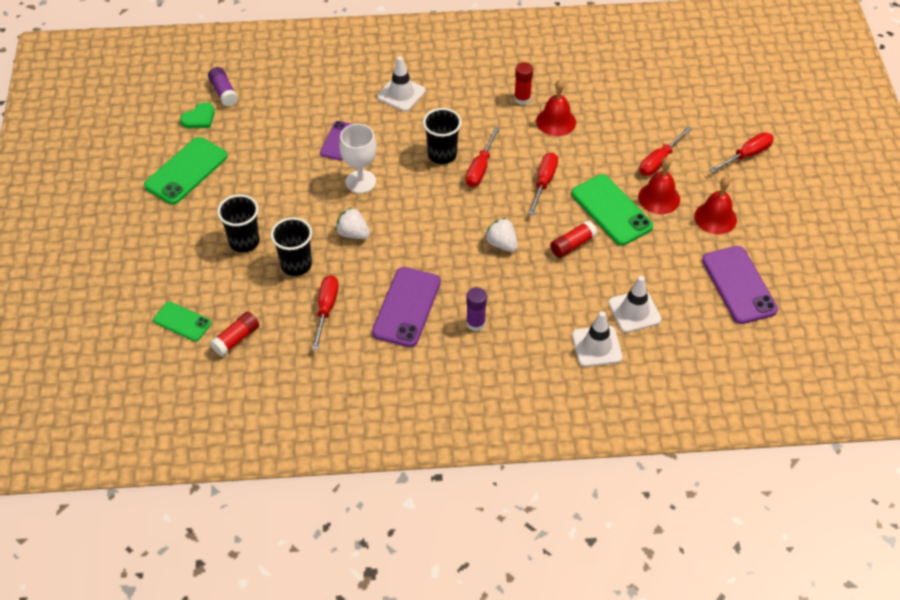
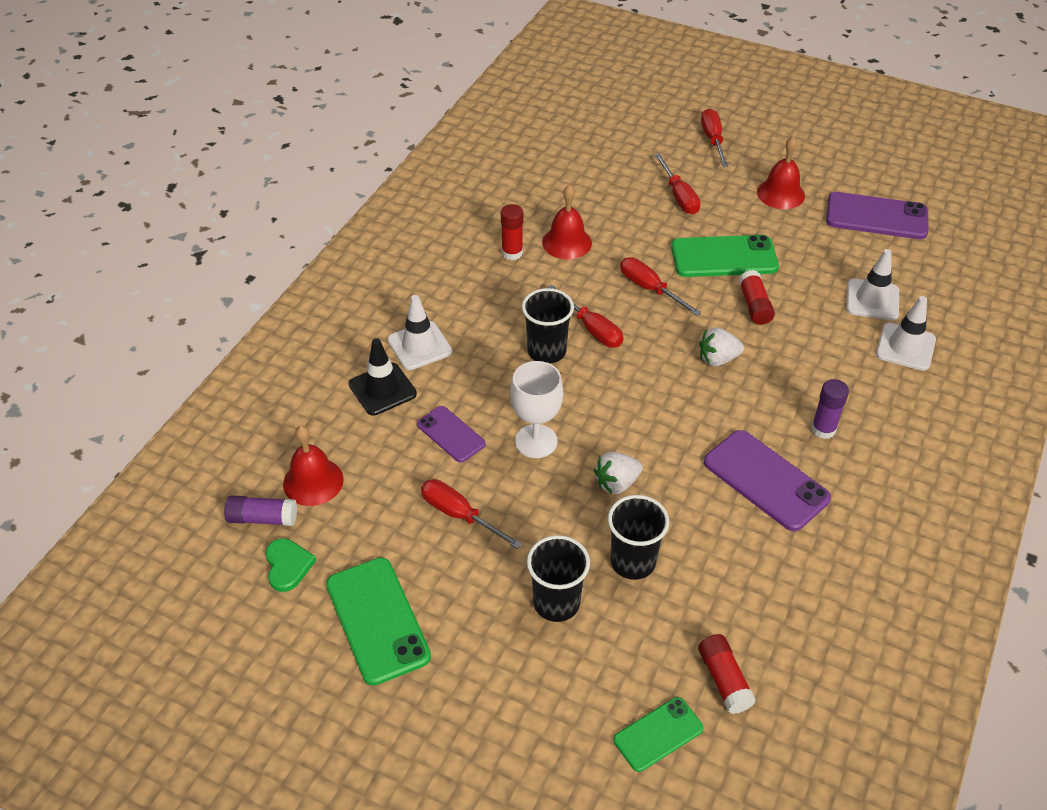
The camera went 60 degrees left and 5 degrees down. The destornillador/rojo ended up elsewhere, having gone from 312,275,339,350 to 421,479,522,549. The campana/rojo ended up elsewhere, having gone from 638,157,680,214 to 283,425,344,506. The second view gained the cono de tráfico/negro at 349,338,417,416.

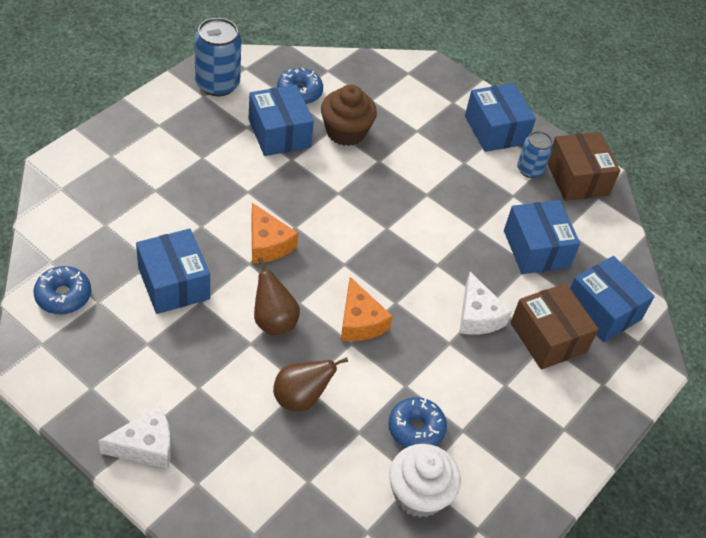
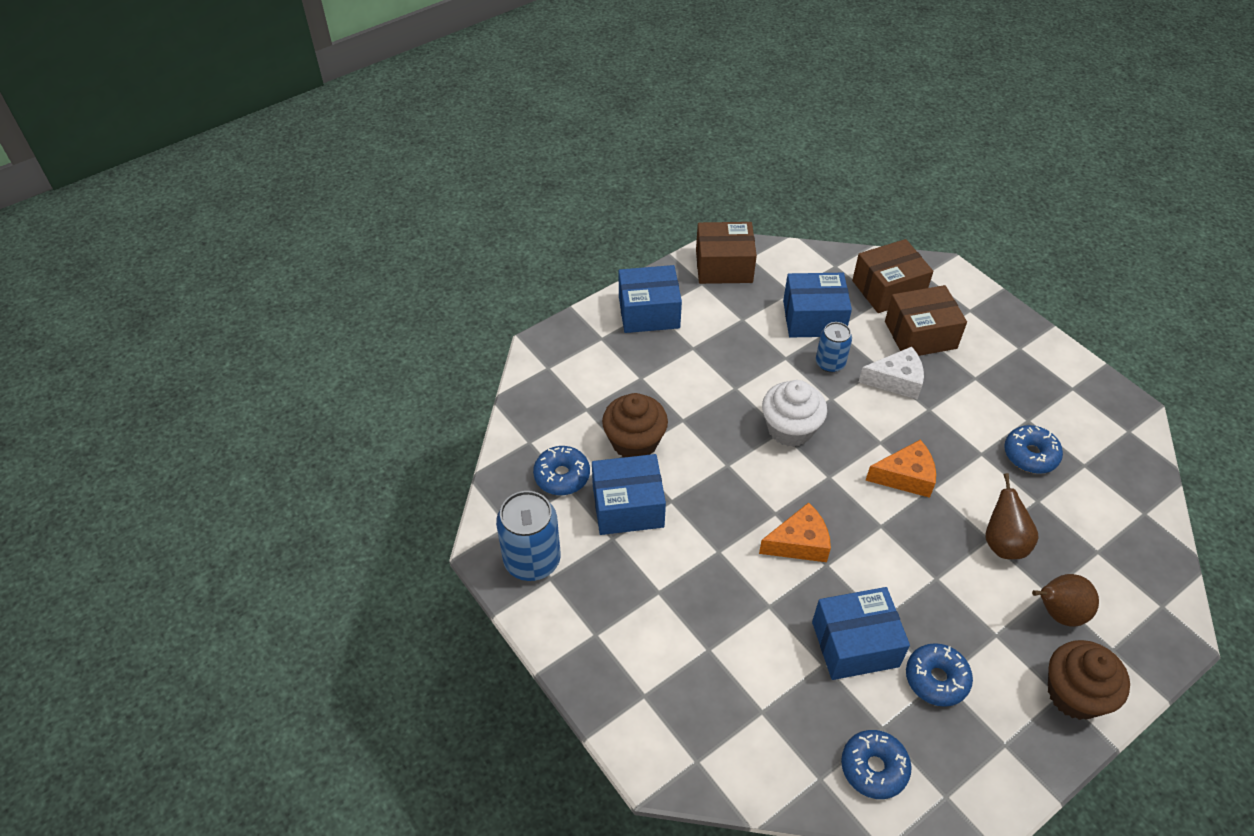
The camera went 70 degrees left and 0 degrees up. Where the queso/blanco stood at 98,406,171,469, the magdalena/marrón came to stand at 1048,640,1130,720. The pera/marrón ended up elsewhere, having gone from 254,257,300,336 to 1032,574,1099,627. The magdalena/blanco ended up elsewhere, having gone from 389,444,461,518 to 762,380,827,447. The lata/azul ended up elsewhere, having gone from 517,131,553,178 to 816,322,852,372. What was the caja/azul at 570,256,655,342 turned into the caja/marrón at 852,239,933,313. The second view gained the rosquilla/azul at 906,643,973,707.

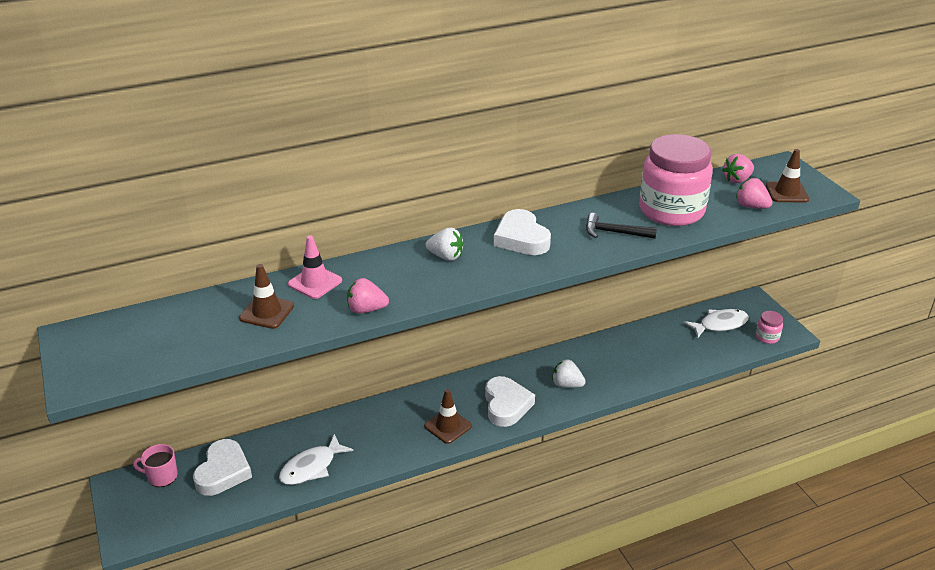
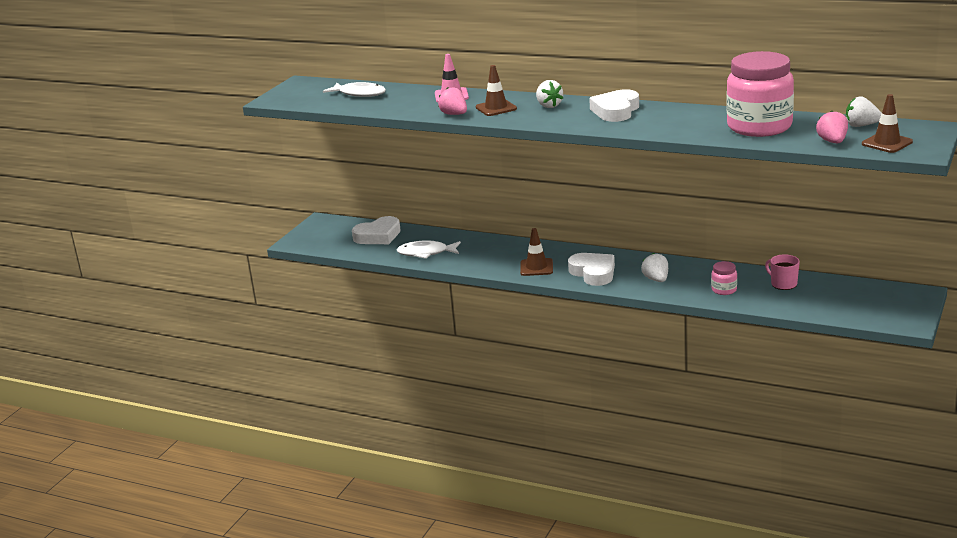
The camera went 50 degrees right and 10 degrees down. The taza/rosa ended up elsewhere, having gone from 133,444,178,487 to 765,254,800,290. The cono de tráfico/marrón ended up elsewhere, having gone from 239,264,294,329 to 476,65,517,116. The corazón/blanco at 485,376,535,427 ended up facing another way, 75 degrees counterclockwise from before. The second view lost the martillo/negro at 586,213,657,239. The pez/blanco ended up elsewhere, having gone from 684,309,749,338 to 323,82,386,97. What was the fresa/rosa at 722,154,754,183 turned into the fresa/blanco at 846,96,881,127. The tarro/rosa ended up elsewhere, having gone from 756,311,783,344 to 711,261,737,295.

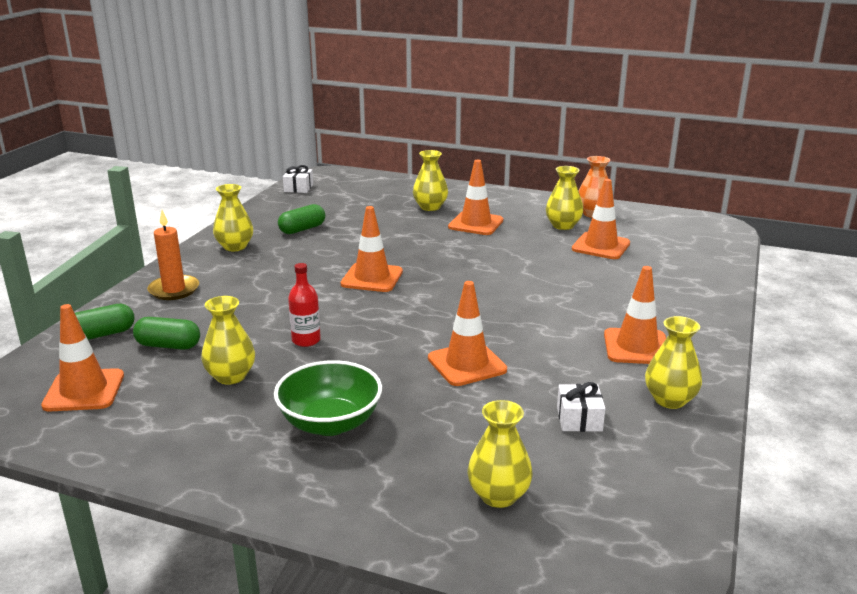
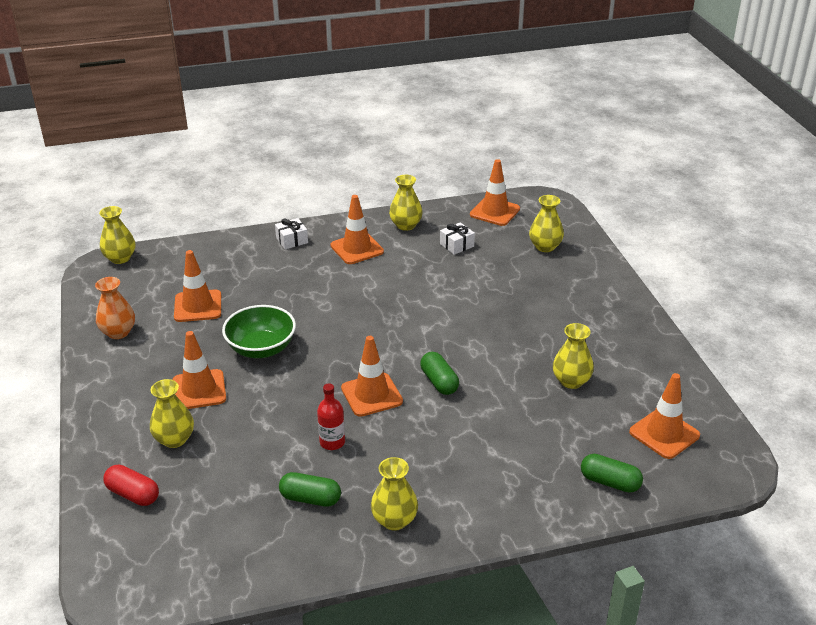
The camera went 125 degrees left and 10 degrees up. The cápsula/verde ended up elsewhere, having gone from 133,317,200,350 to 420,352,459,395. The second view lost the vela/naranja at 147,210,199,300. The cuenco/verde ended up elsewhere, having gone from 274,360,382,436 to 222,305,296,358. The regalo/blanco ended up elsewhere, having gone from 283,165,313,193 to 275,218,308,249. The botella/rojo ended up elsewhere, having gone from 288,263,321,347 to 317,383,345,450. The cono de tráfico/naranja ended up elsewhere, having gone from 428,281,507,386 to 470,159,520,226. The florero/amarillo ended up elsewhere, having gone from 546,166,583,230 to 99,206,135,264. The second view gained the cápsula/rojo at 103,465,159,506.

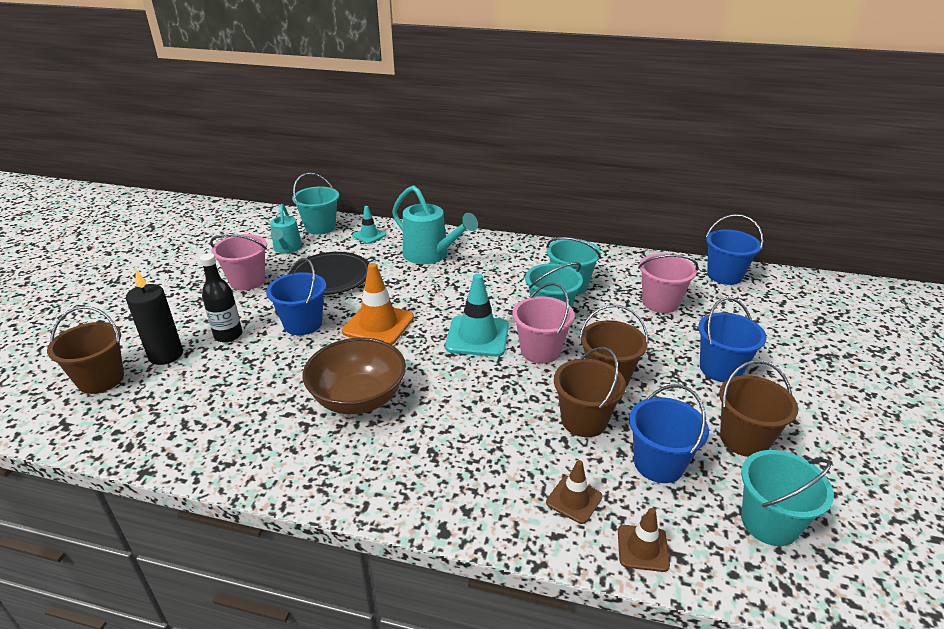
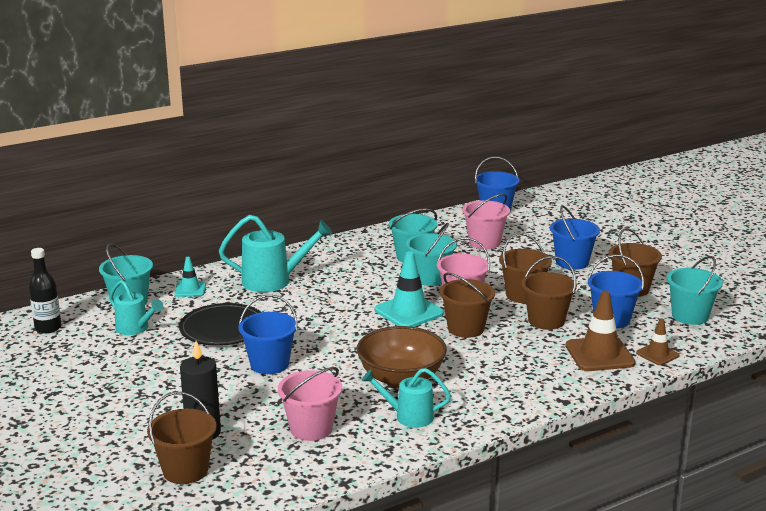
The camera went 45 degrees left and 10 degrees down. The botella/negro ended up elsewhere, having gone from 200,253,242,343 to 29,248,61,333. The balde/rosa ended up elsewhere, having gone from 210,234,267,290 to 278,367,342,441. The second view lost the cono de tráfico/naranja at 342,263,414,345. The size of the cono de tráfico/marrón at 546,460,603,524 changed by a factor of 1.76. The second view gained the regadera/turquesa at 362,368,451,428. The second view gained the balde/marrón at 440,272,495,338.

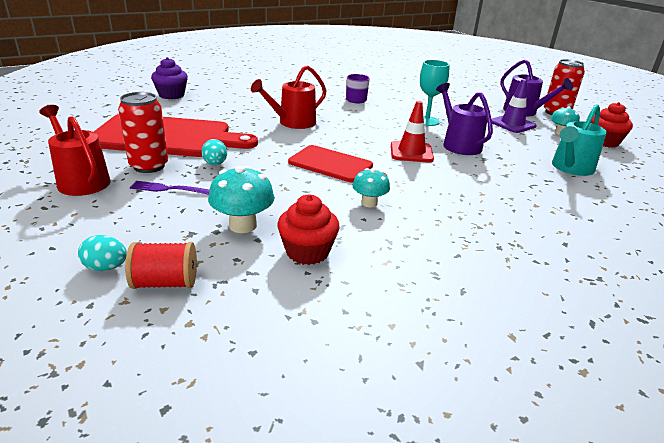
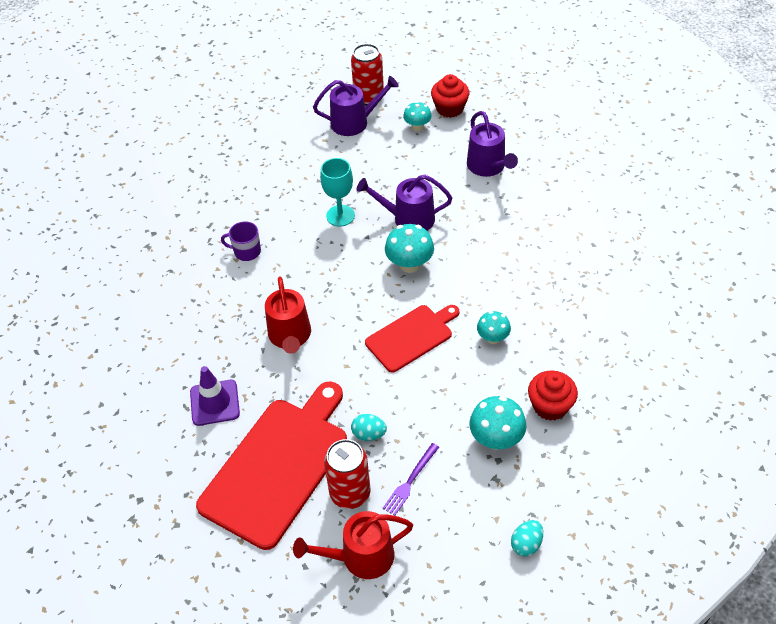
The camera went 60 degrees left and 20 degrees up. The second view lost the carrete/rojo at 125,242,197,289. The second view lost the magdalena/morado at 151,57,188,99. Where the cono de tráfico/rojo stood at 391,101,434,163, the seta/turquesa came to stand at 385,224,434,273. The cono de tráfico/morado ended up elsewhere, having gone from 492,79,537,133 to 190,366,240,426. What was the regadera/turquesa at 552,104,607,176 turned into the regadera/morado at 467,111,518,177.

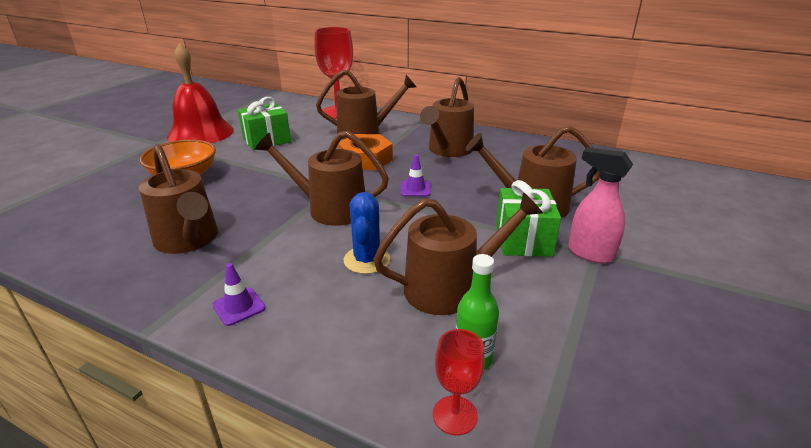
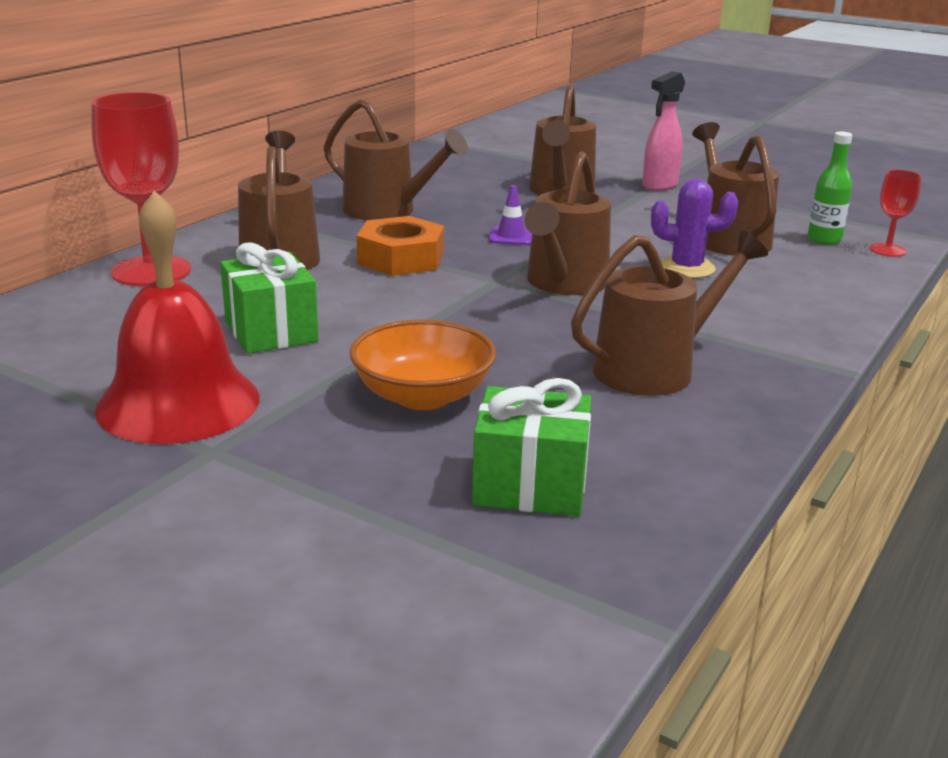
The camera went 85 degrees left and 5 degrees down. The second view lost the cono de tráfico/morado at 212,263,266,326. What was the cactus/azul at 344,192,390,274 turned into the cactus/morado at 651,179,738,278. The regalo/verde ended up elsewhere, having gone from 496,180,561,257 to 472,378,592,516.

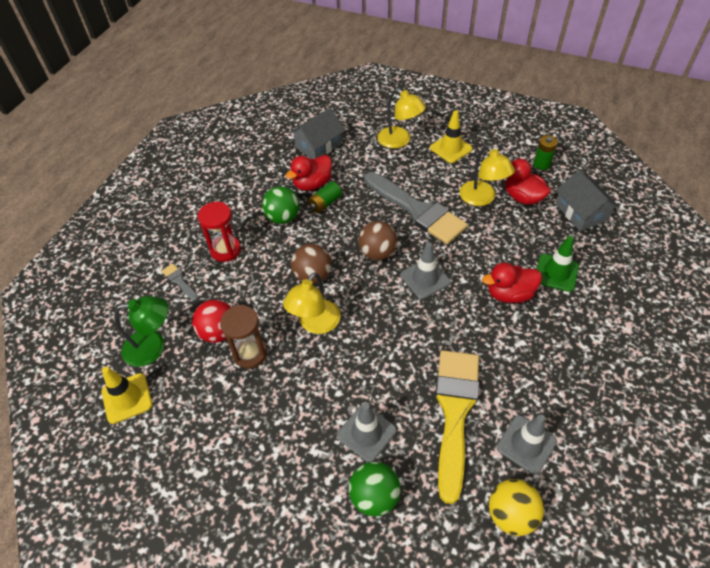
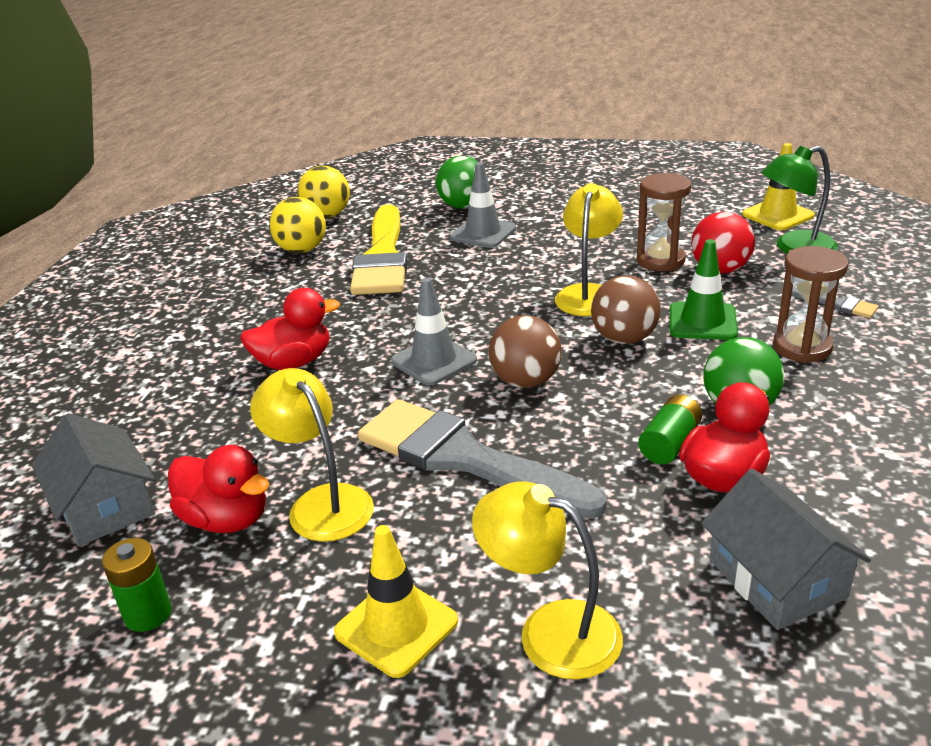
The camera went 170 degrees right and 20 degrees down. What was the reloj de arena/rojo at 198,202,241,262 turned into the reloj de arena/marrón at 773,246,849,363. The casa/gris at 290,108,345,159 ended up facing another way, 60 degrees counterclockwise from before. Where the cono de tráfico/gris stood at 497,415,557,475, the pelota/amarillo came to stand at 269,197,326,253. The cono de tráfico/verde ended up elsewhere, having gone from 537,236,579,292 to 670,239,738,340.

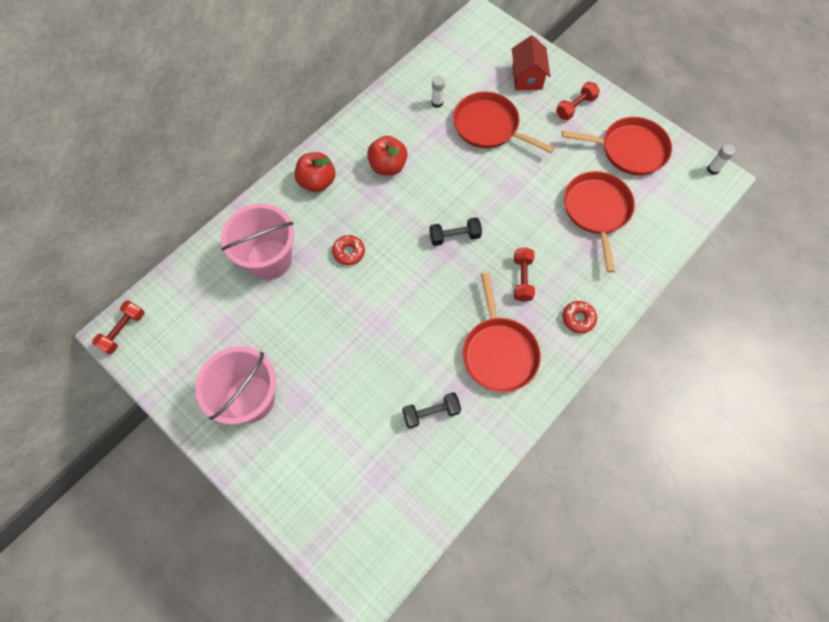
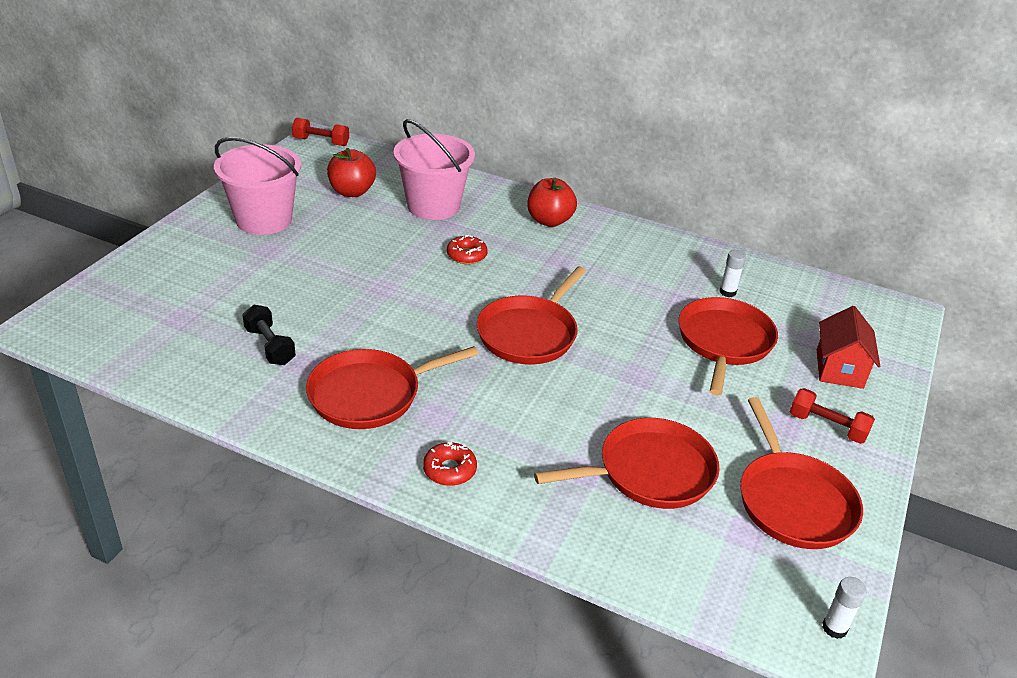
The camera went 70 degrees right and 30 degrees down. The manzana/rojo ended up elsewhere, having gone from 367,136,407,175 to 327,148,376,197. Where the mancuerna/negro stood at 429,217,482,246, the sartén/rojo came to stand at 477,266,586,364. The casa/rojo at 512,35,550,90 ended up facing another way, 60 degrees counterclockwise from before. The second view lost the mancuerna/rojo at 514,247,535,302.

